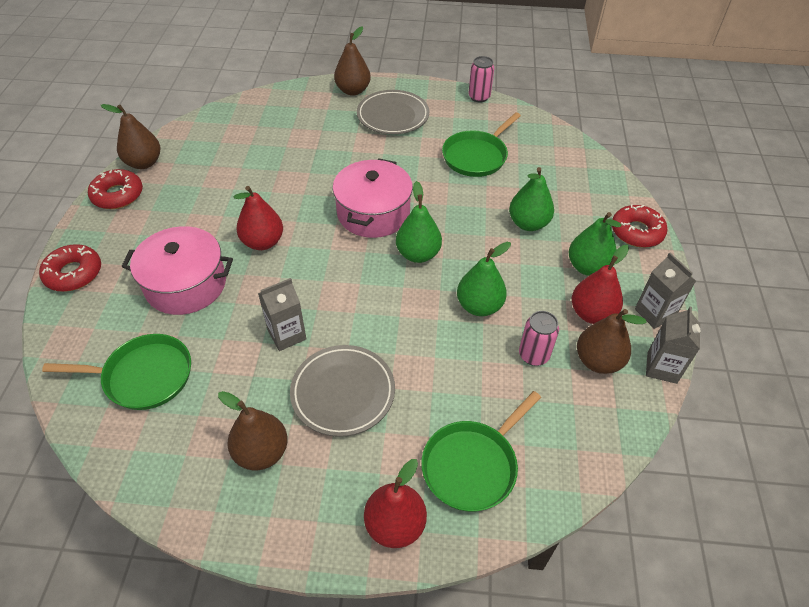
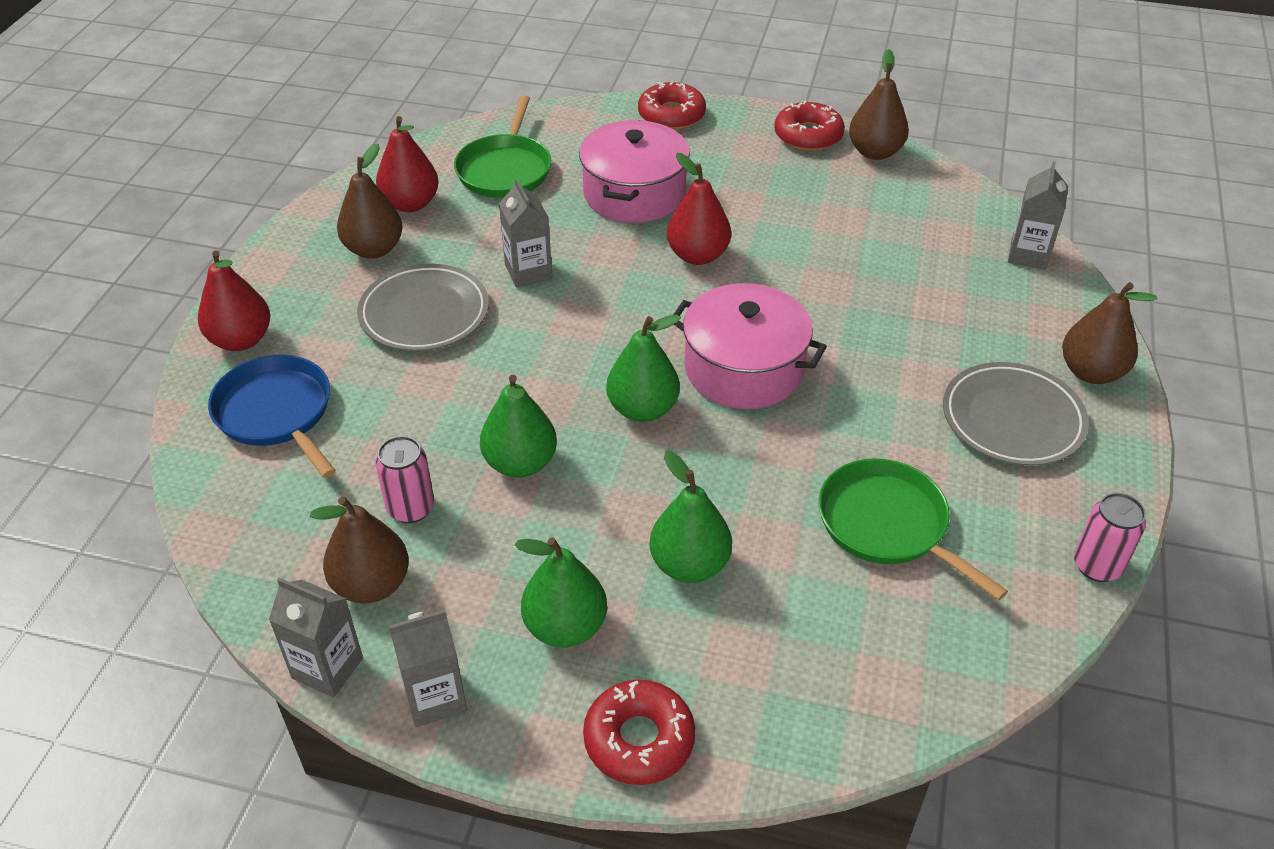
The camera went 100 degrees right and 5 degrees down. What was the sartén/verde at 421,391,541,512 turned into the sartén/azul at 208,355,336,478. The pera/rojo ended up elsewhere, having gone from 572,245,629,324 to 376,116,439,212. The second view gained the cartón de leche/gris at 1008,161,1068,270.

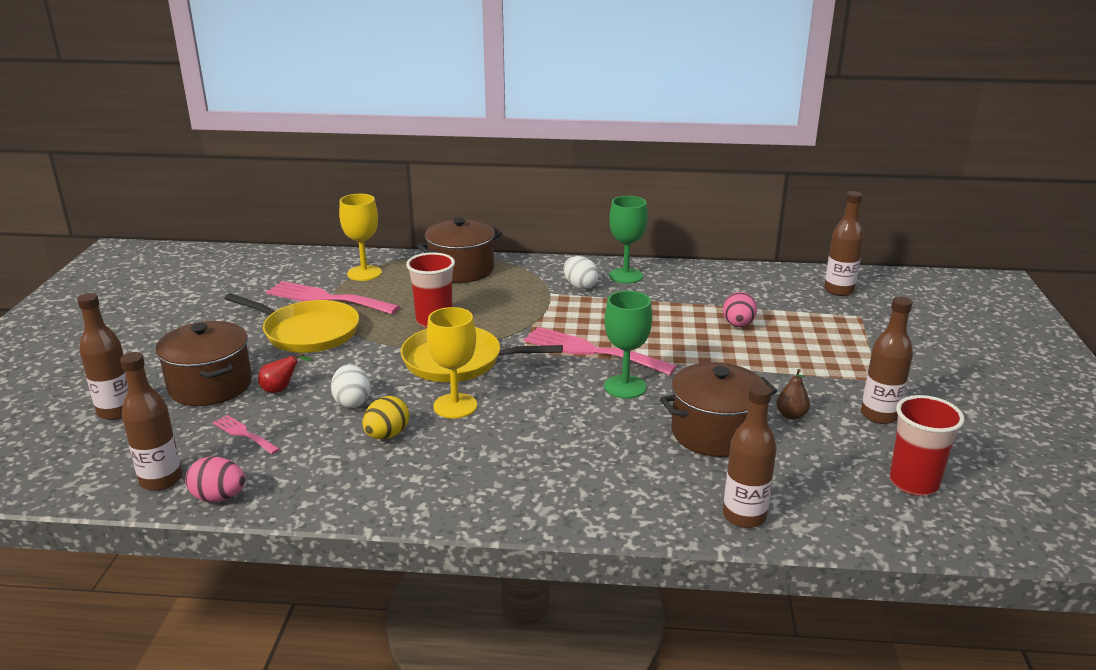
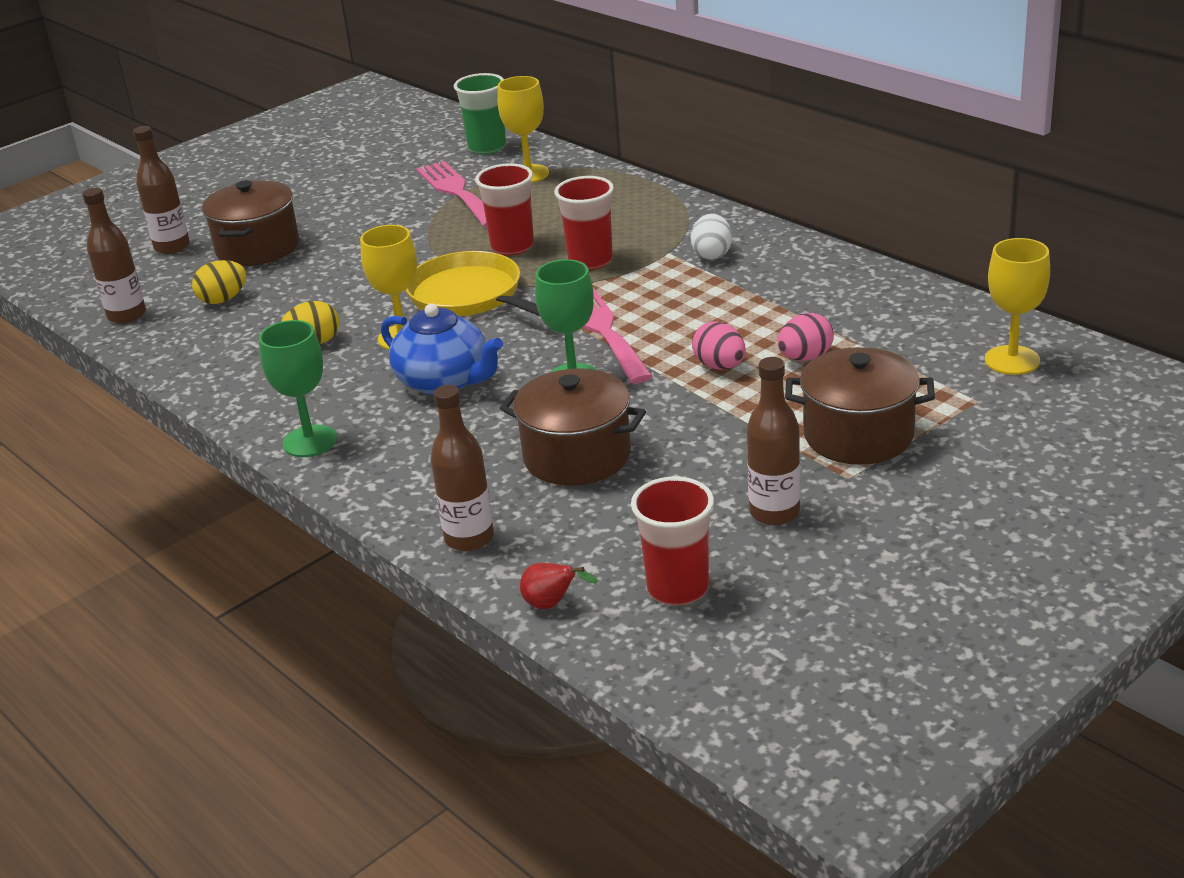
The camera went 45 degrees right and 5 degrees up. The huevo/rosa ended up elsewhere, having gone from 185,456,245,502 to 692,321,746,370. Where the tenedor/rosa stood at 213,415,280,454, the huevo/amarillo came to stand at 192,260,246,304. The second view lost the sartén/amarillo at 224,293,359,353. The pera/rojo ended up elsewhere, having gone from 258,353,314,393 to 520,563,598,609. The second view lost the huevo/blanco at 331,364,371,408. The olla/marrón ended up elsewhere, having gone from 417,217,502,283 to 785,347,935,465. The copa/verde ended up elsewhere, having gone from 609,196,648,284 to 259,320,337,457. The second view lost the pera/marrón at 776,369,810,420. Where the botella/marrón stood at 824,191,864,296, the copa/amarillo came to stand at 985,238,1050,375. The second view gained the tetera/azul at 381,304,503,395. The second view gained the vaso/verde at 454,73,506,155. The second view gained the vaso/rojo at 554,176,614,270.

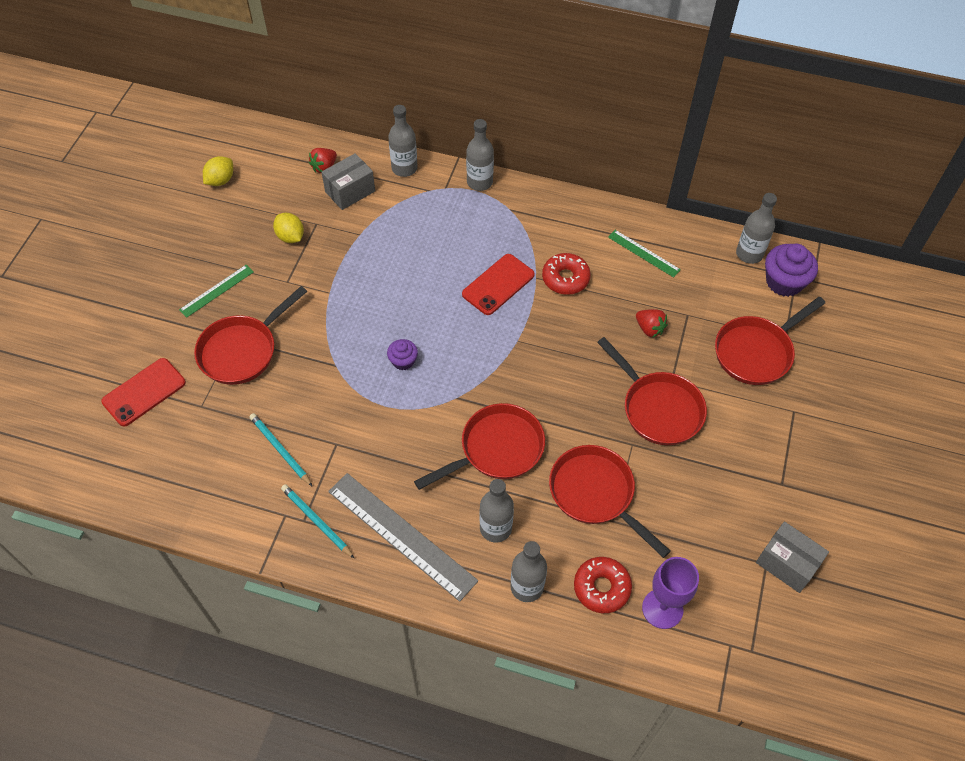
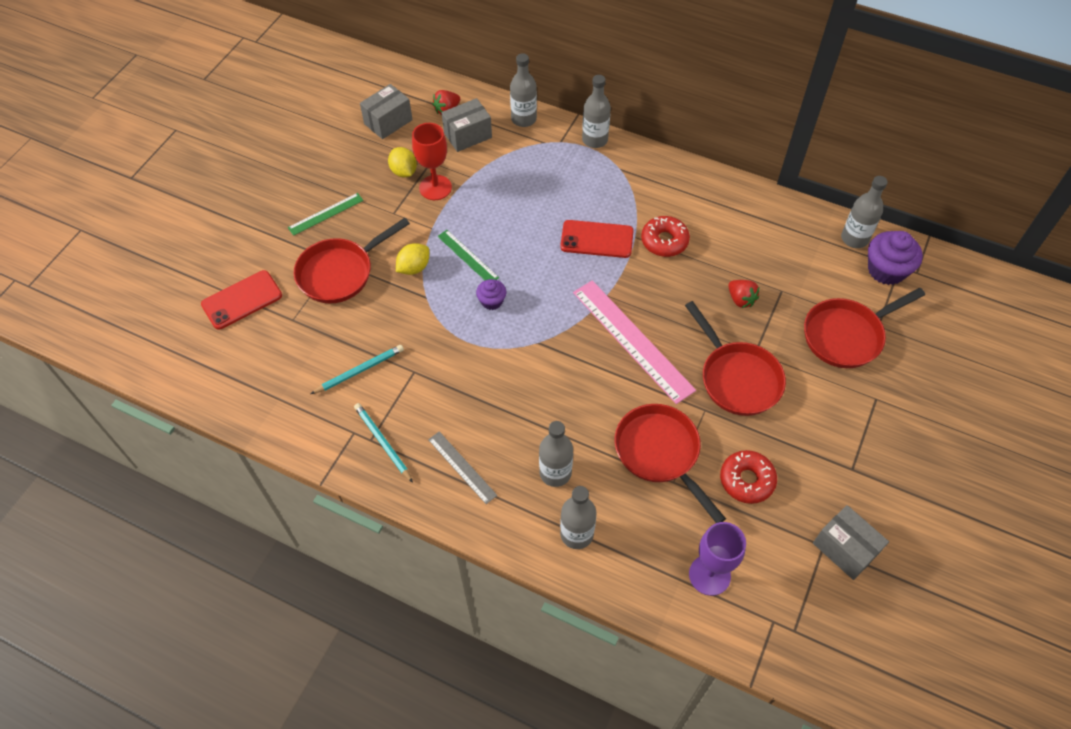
The camera went 10 degrees right and 0 degrees up. The limón/amarillo ended up elsewhere, having gone from 203,156,233,186 to 396,243,429,275. The lápiz/turquesa at 249,413,313,487 ended up facing another way, 90 degrees clockwise from before. The size of the regla/gris at 328,473,478,602 changed by a factor of 0.53. The second view lost the sartén/rojo at 414,403,545,490. The móvil/rojo at 462,254,535,315 ended up facing another way, 45 degrees clockwise from before. The rosquilla/rojo ended up elsewhere, having gone from 574,557,632,613 to 720,450,777,504. The regla/verde ended up elsewhere, having gone from 608,230,681,278 to 437,230,499,280. The second view gained the caja/gris at 360,84,413,139. The second view gained the copa/rojo at 412,123,452,200. The second view gained the regla/rosa at 573,280,696,404.

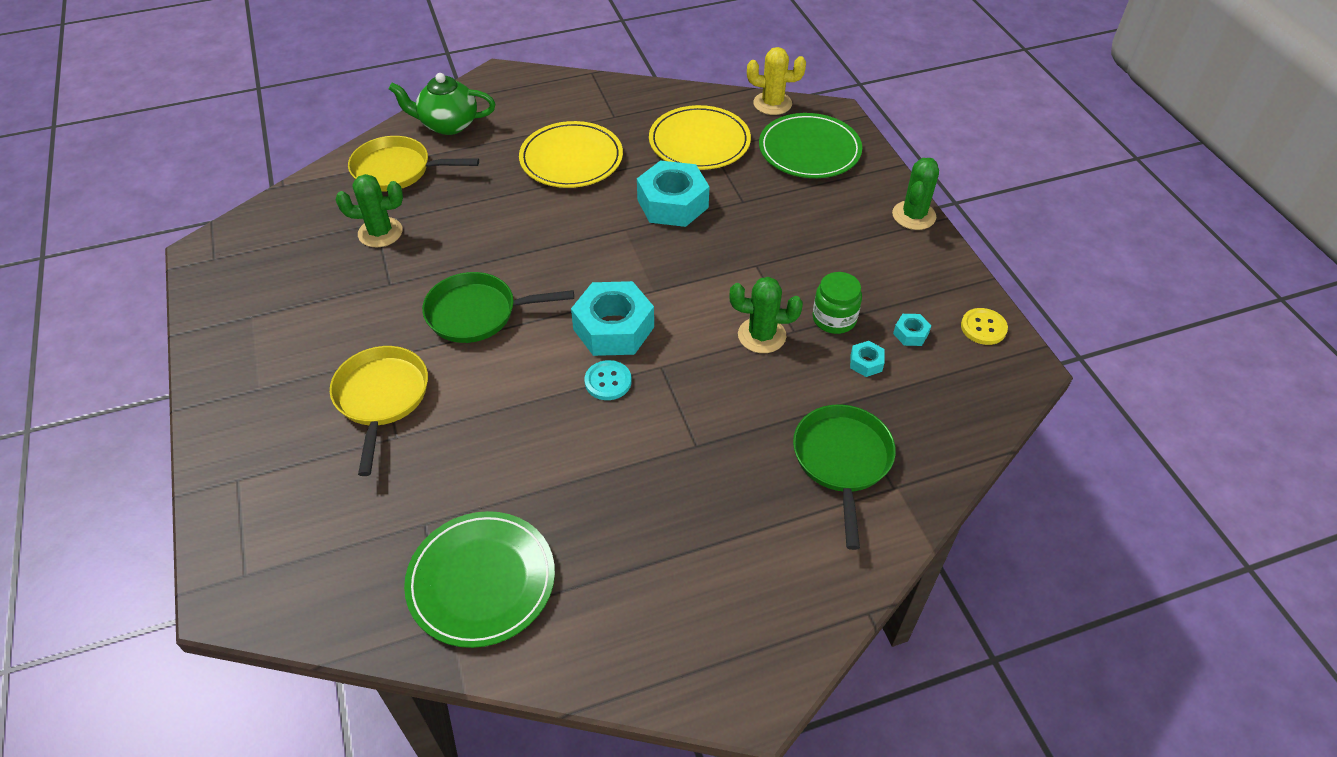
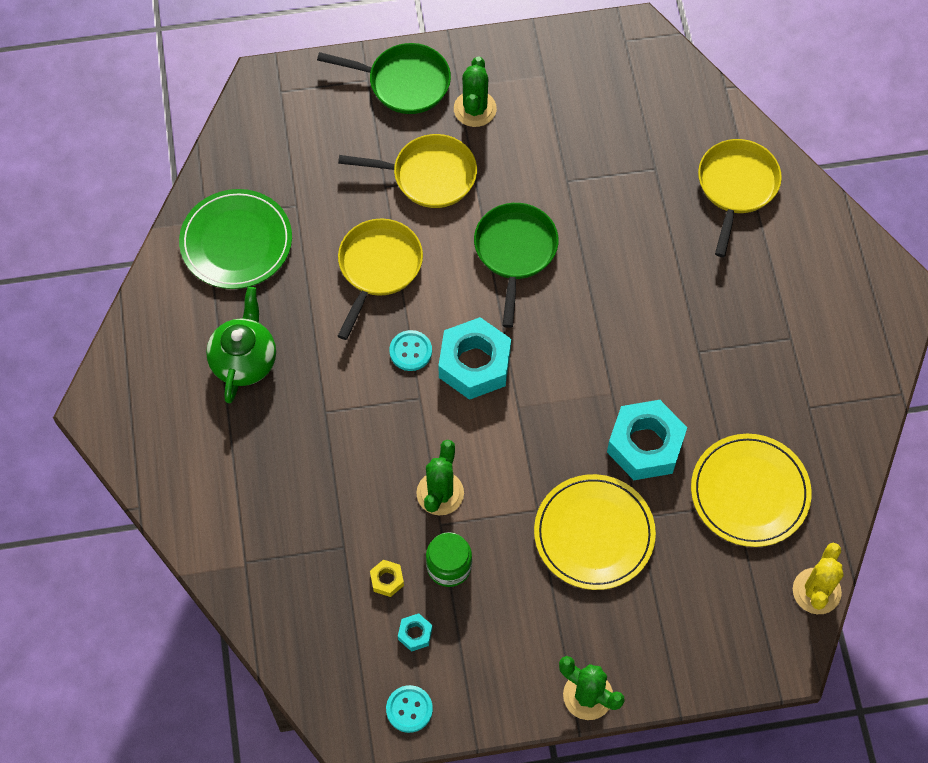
The camera went 100 degrees right and 15 degrees up. The cactus/verde ended up elsewhere, having gone from 336,174,403,247 to 454,57,497,127. The tetera/verde ended up elsewhere, having gone from 389,73,496,135 to 206,287,276,403. The plato/amarillo ended up elsewhere, having gone from 519,121,623,188 to 534,474,656,590. The second view lost the plato/verde at 759,113,862,178. The sartén/verde ended up elsewhere, having gone from 793,404,896,550 to 317,43,451,114. What was the tuerca/turquesa at 850,341,885,377 turned into the tuerca/amarillo at 370,560,404,597. What was the botón/amarillo at 961,308,1008,345 turned into the botón/turquesa at 386,685,433,733. The second view gained the sartén/amarillo at 338,219,423,340.

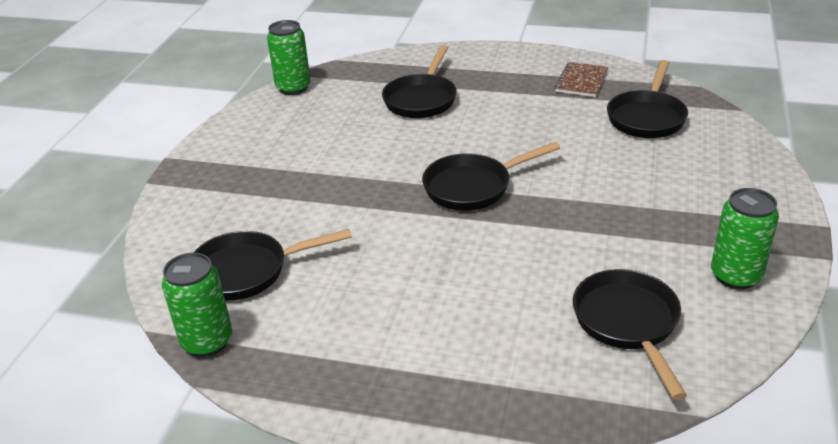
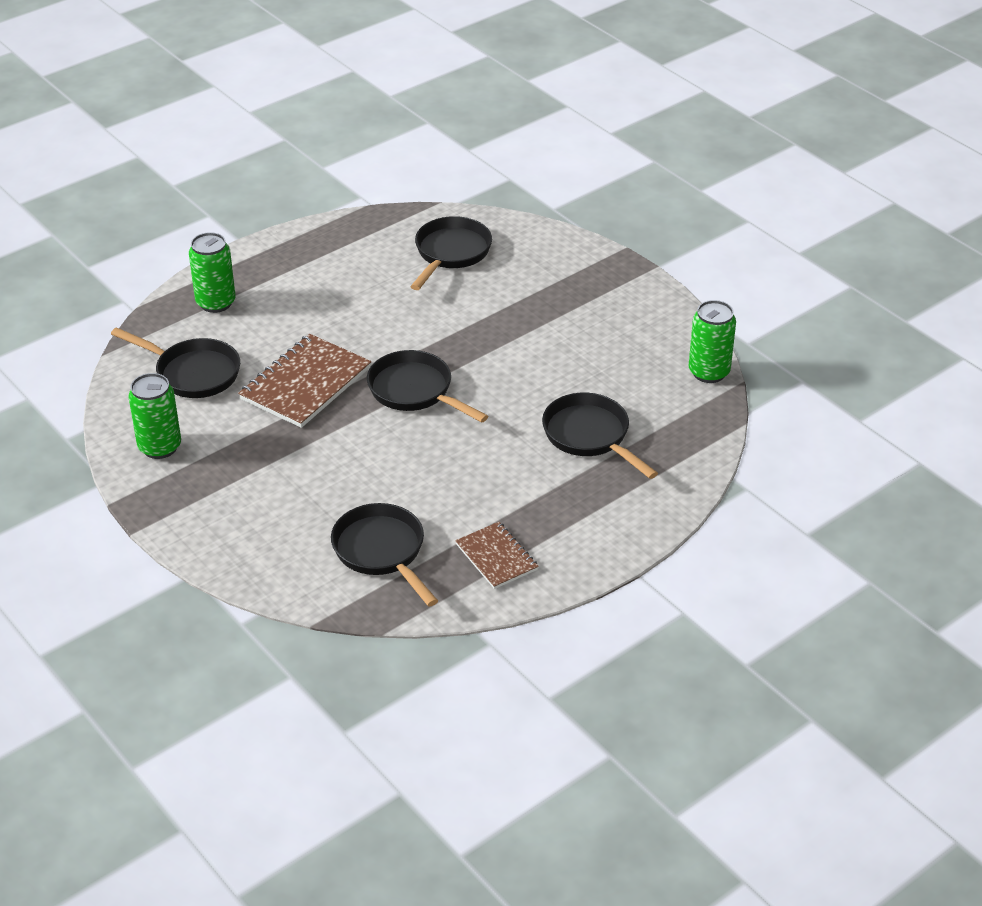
The camera went 125 degrees right and 5 degrees up. The lata/verde ended up elsewhere, having gone from 162,253,232,357 to 189,232,235,313. The sartén/negro at 422,142,560,211 ended up facing another way, 60 degrees counterclockwise from before. The second view gained the cuaderno/marrón at 238,334,371,428.

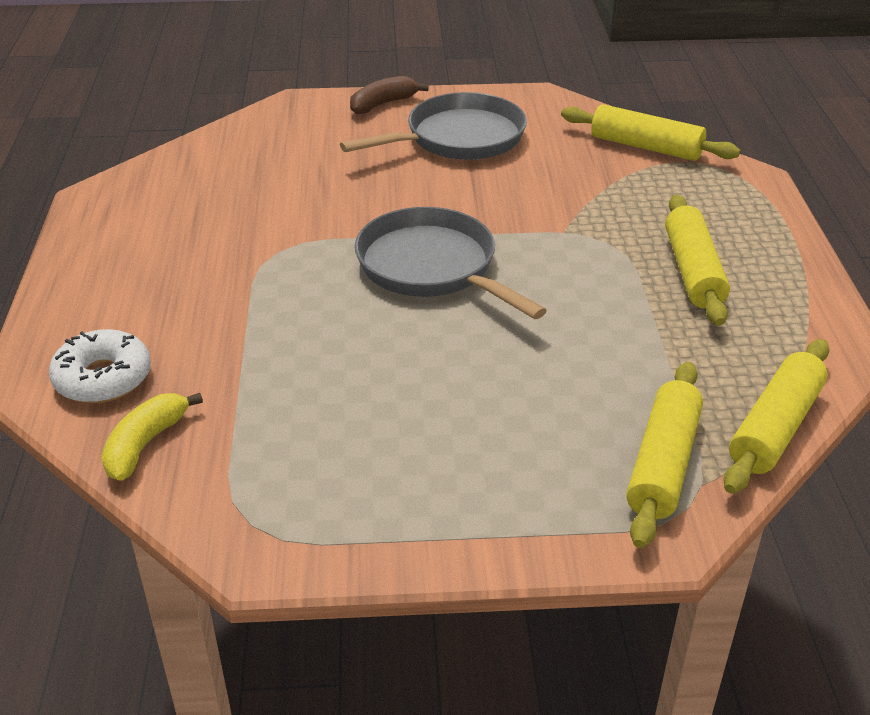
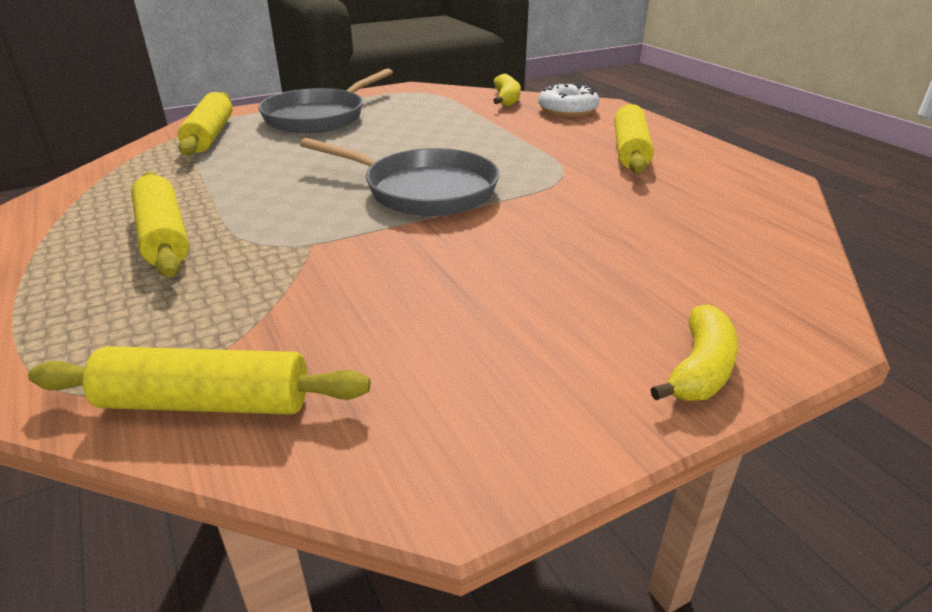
The camera went 155 degrees right and 5 degrees down. The sartén/gris ended up elsewhere, having gone from 340,92,527,160 to 258,68,393,133. What was the plátano/marrón at 350,76,428,114 turned into the plátano/amarillo at 650,304,738,401. The rodillo/amarillo ended up elsewhere, having gone from 724,339,829,494 to 614,104,654,173.

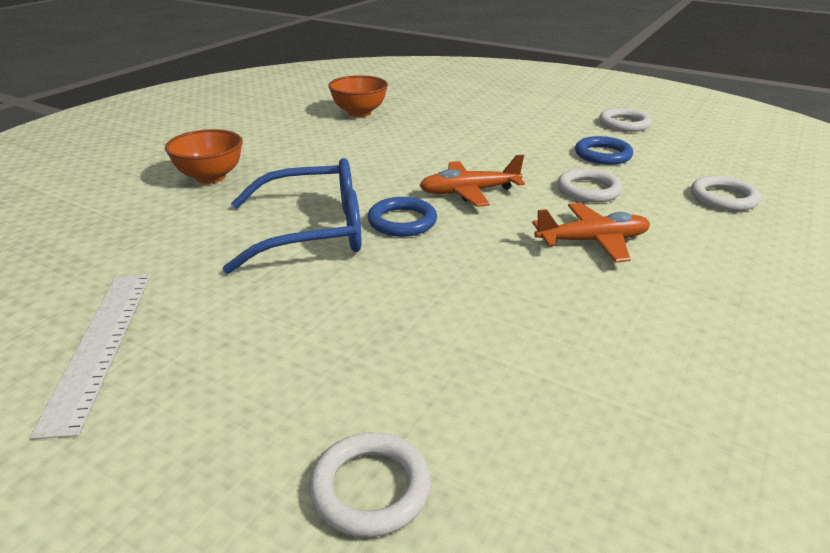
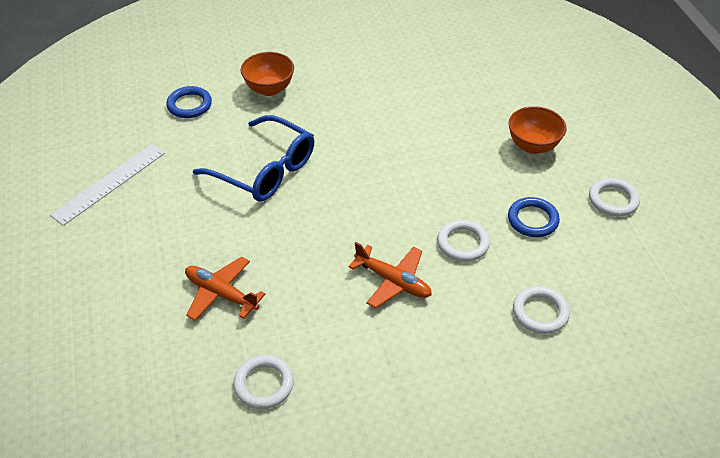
The camera went 45 degrees right and 15 degrees up. The anillo/blanco ended up elsewhere, having gone from 309,432,431,537 to 233,355,294,409. The cuenco/naranja ended up elsewhere, having gone from 328,75,388,117 to 508,106,567,154. The anillo/azul ended up elsewhere, having gone from 368,197,437,237 to 166,86,212,118. The avión/naranja ended up elsewhere, having gone from 419,155,525,207 to 185,257,266,321.

